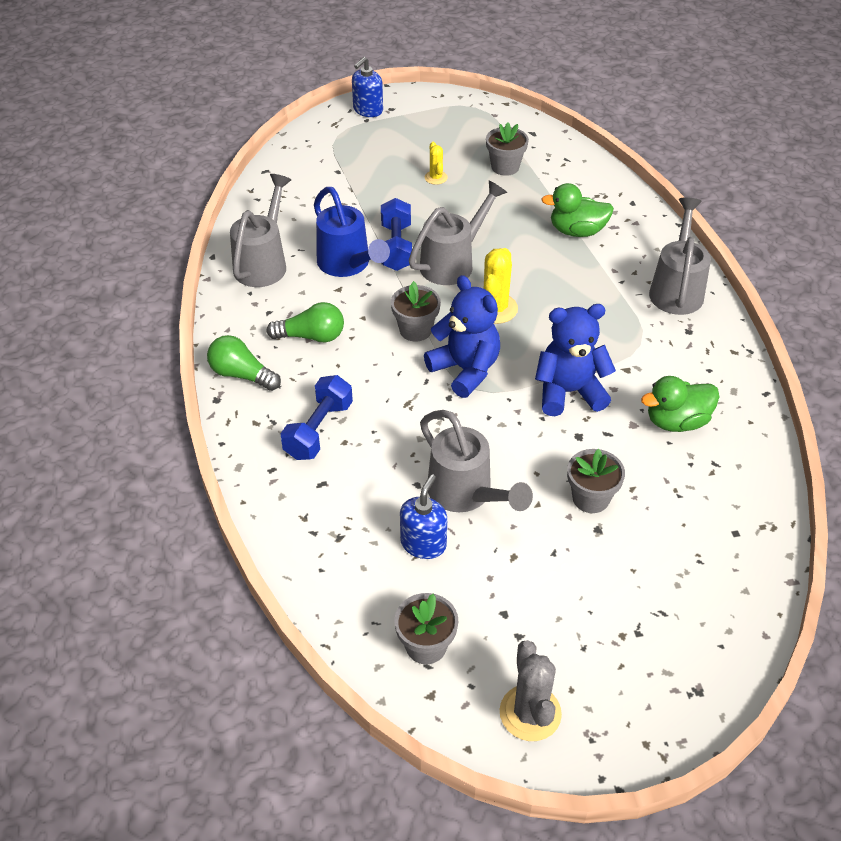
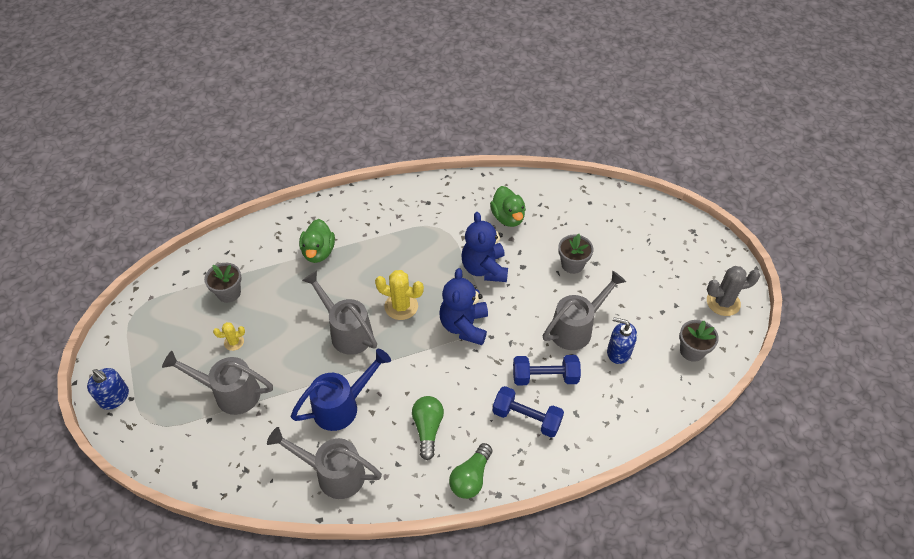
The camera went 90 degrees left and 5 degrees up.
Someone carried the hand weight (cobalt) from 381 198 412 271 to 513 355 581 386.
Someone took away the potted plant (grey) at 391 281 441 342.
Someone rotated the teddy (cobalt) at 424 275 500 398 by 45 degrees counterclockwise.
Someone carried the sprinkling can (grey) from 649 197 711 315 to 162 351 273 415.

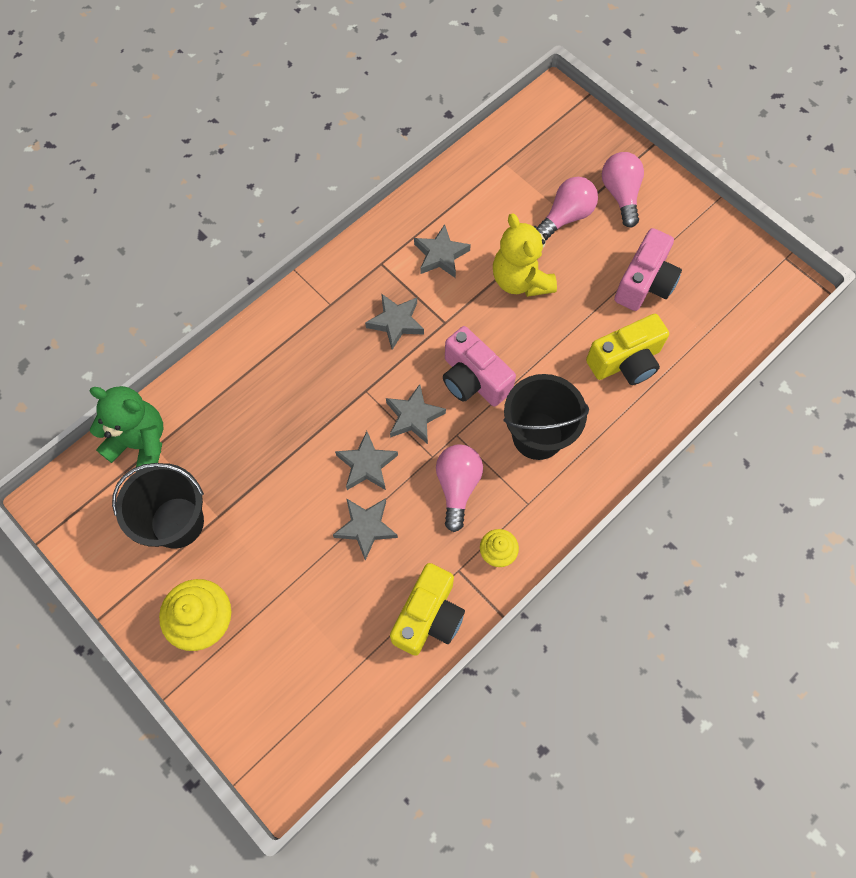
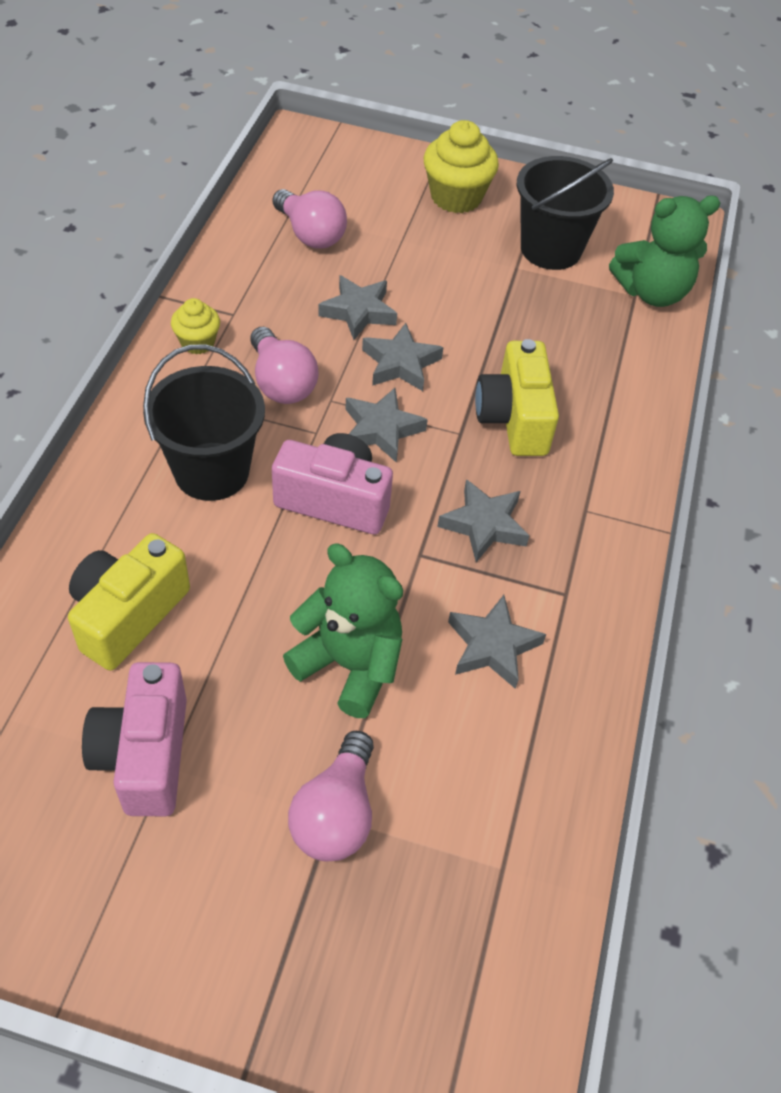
The camera went 145 degrees right and 15 degrees down.
Someone carried the photo camera (golden) from 390 563 465 656 to 475 339 559 456.
Someone repainted the teddy (golden) at 493 213 557 297, which became the teddy (green) at 283 544 403 718.
Someone carried the bulb (pink) from 602 152 644 228 to 273 189 347 249.

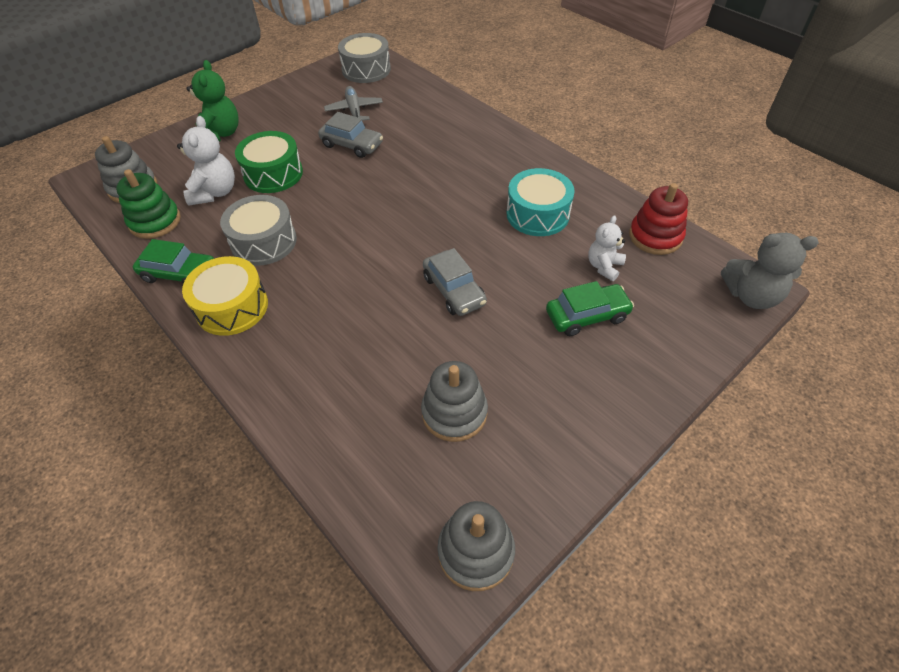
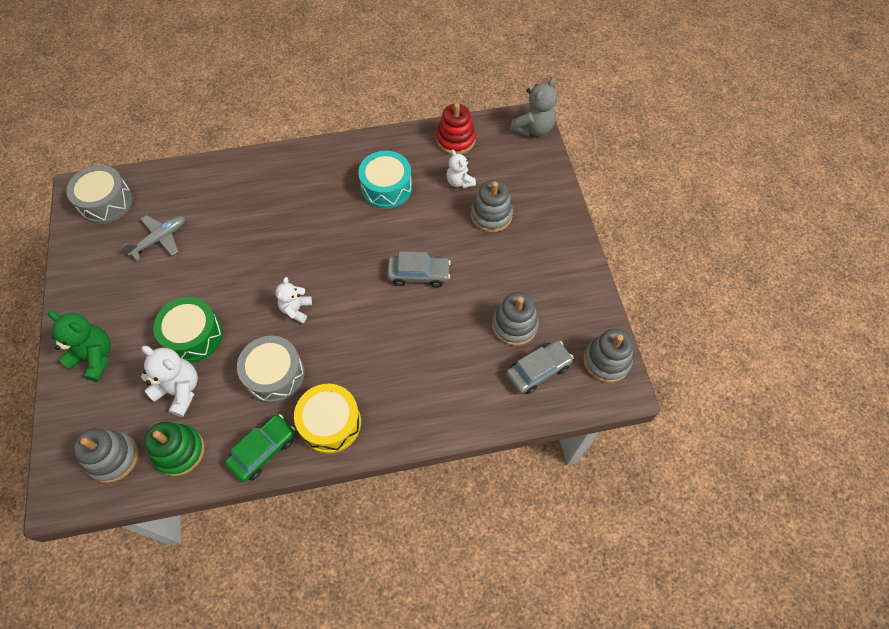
The camera went 60 degrees left and 10 degrees up.
Someone carried the car (grey) from 318 112 383 158 to 506 340 574 394.
Someone rotated the plane (grey) at 324 86 383 121 by 120 degrees clockwise.
Someone swapped the car (green) at 546 281 634 336 for the ring stacker (grey) at 471 180 513 233.
Someone put down the teddy (pure white) at 275 277 312 323.

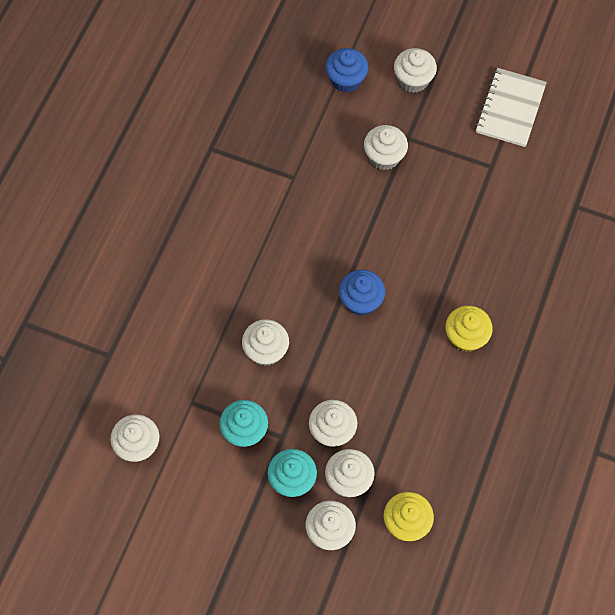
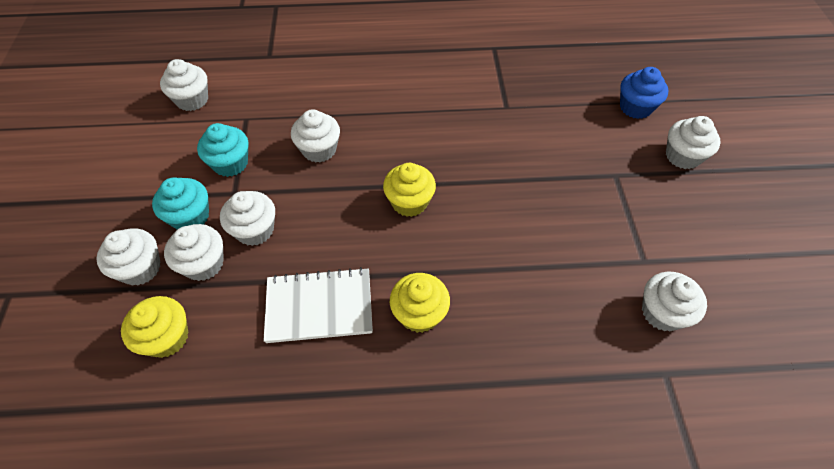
The camera went 65 degrees right and 10 degrees down.
Someone repainted the muffin (cobalt) at 339 270 385 316, which became the muffin (golden) at 383 163 436 217.
Someone carried the muffin (pure white) from 364 125 408 170 to 642 271 707 331.
Someone carried the exercise book (pure white) from 475 68 547 147 to 263 267 373 343.

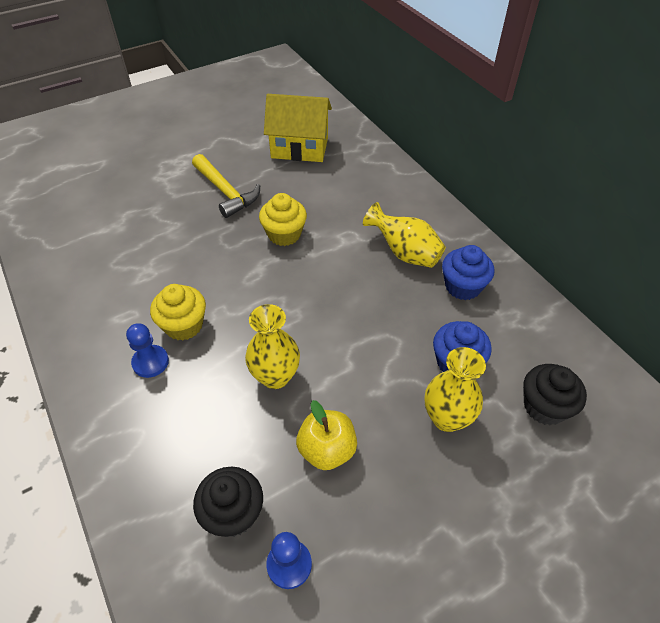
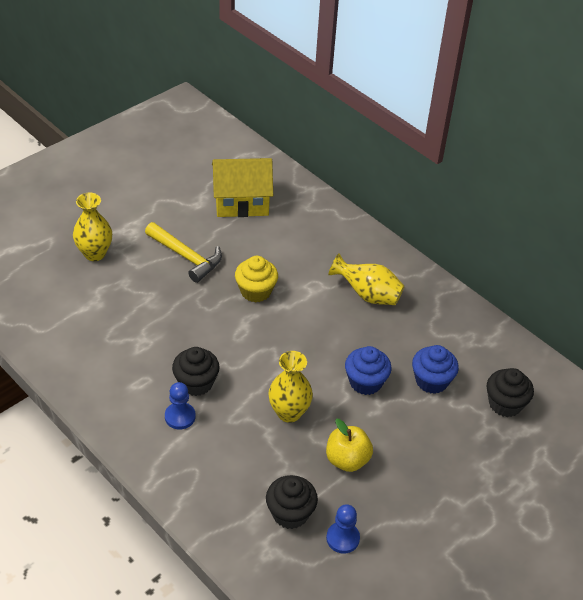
The camera went 15 degrees left and 5 degrees down.
Someone repainted the muffin (golden) at 150 284 206 341, which became the muffin (ebony) at 172 347 220 396.
Someone carried the tall vase (golden) from 425 347 486 432 to 73 192 112 261.
Someone carried the muffin (cobalt) from 442 245 494 300 to 345 346 392 395.

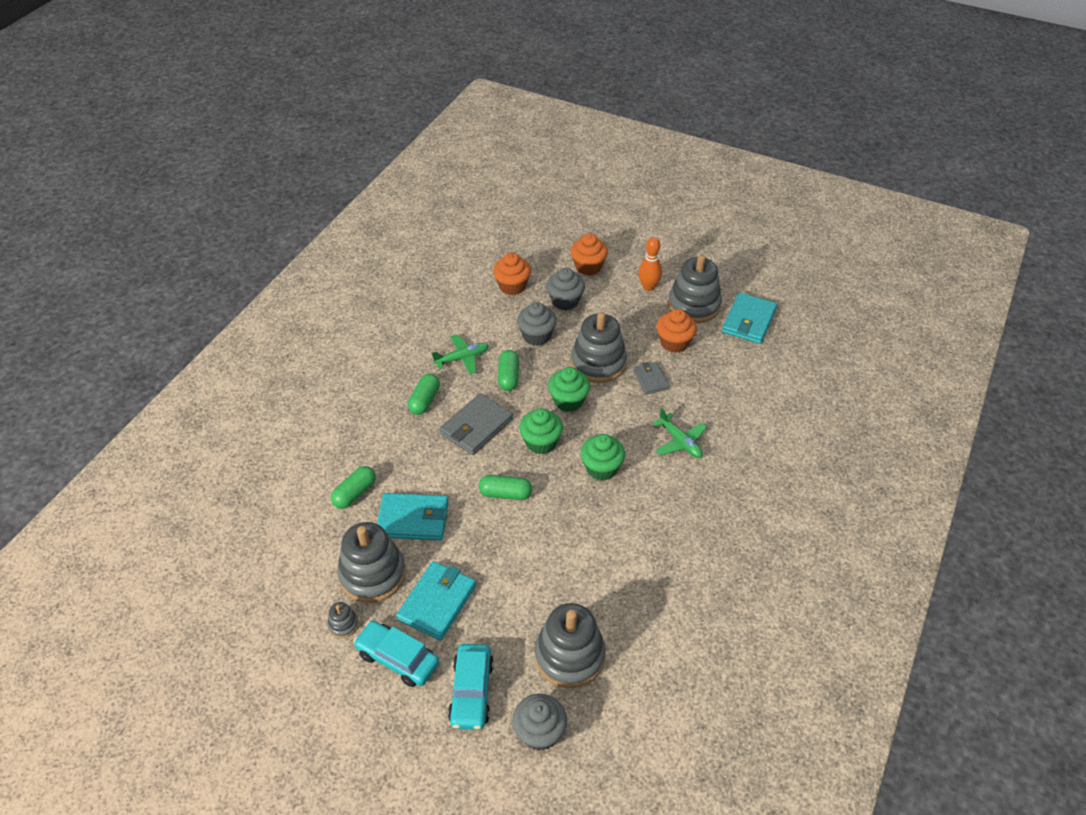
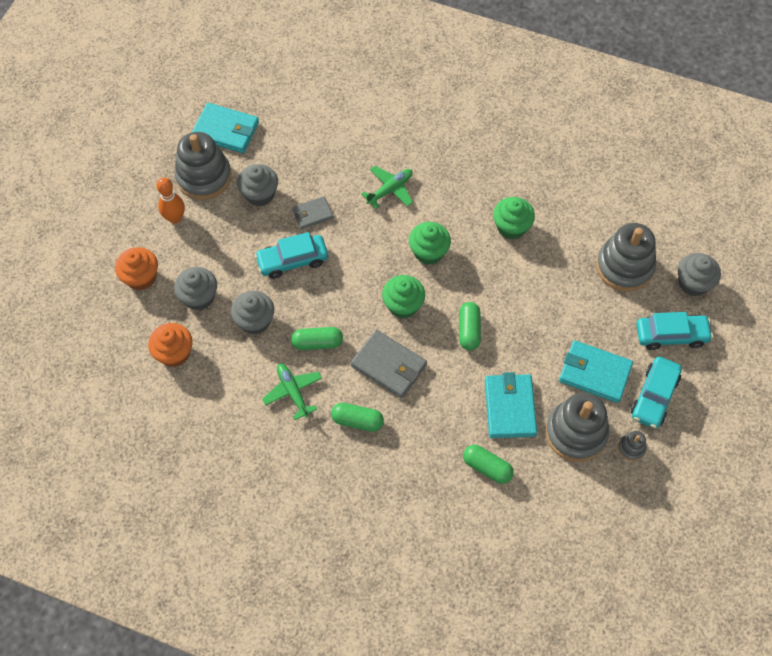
The camera went 95 degrees left and 15 degrees up.
Someone carried the muffin (green) from 548 367 590 412 to 493 197 535 240.
Someone swapped the ring stacker (grey) at 571 312 627 383 for the car (aqua) at 255 232 328 279.
Someone repainted the muffin (bright orange) at 657 309 697 353, which became the muffin (grey) at 237 164 278 206.

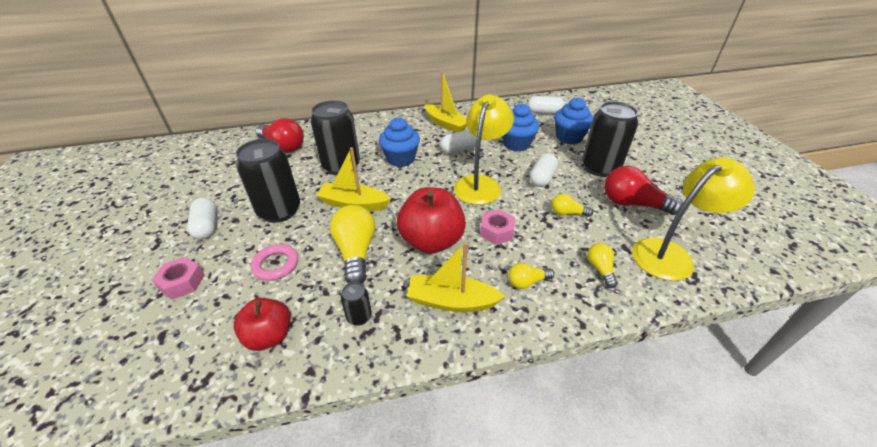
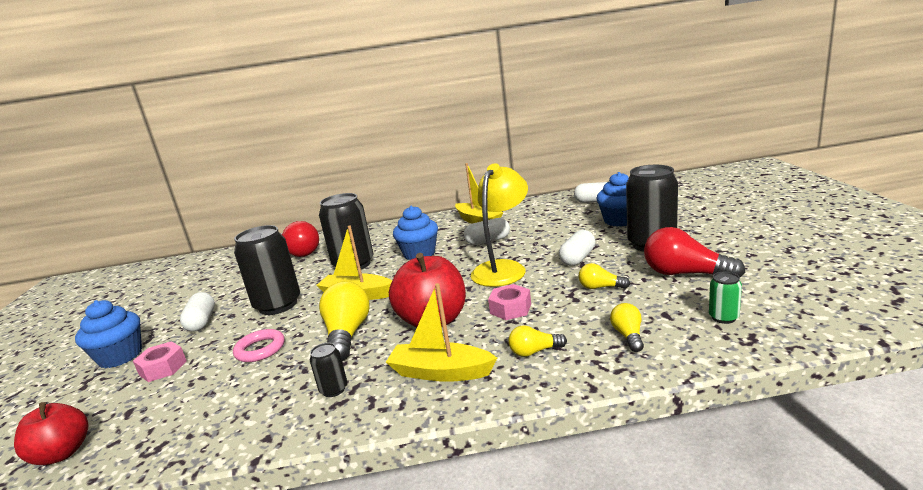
The camera went 10 degrees right and 20 degrees down.
Someone carried the apple fruit (scarlet) from 234 298 290 351 to 14 402 88 465.
Someone carried the muffin (cobalt) from 502 104 539 152 to 75 300 142 368.
Someone swapped the reading lamp (golden) at 632 157 755 281 for the soda can (green) at 709 272 742 324.

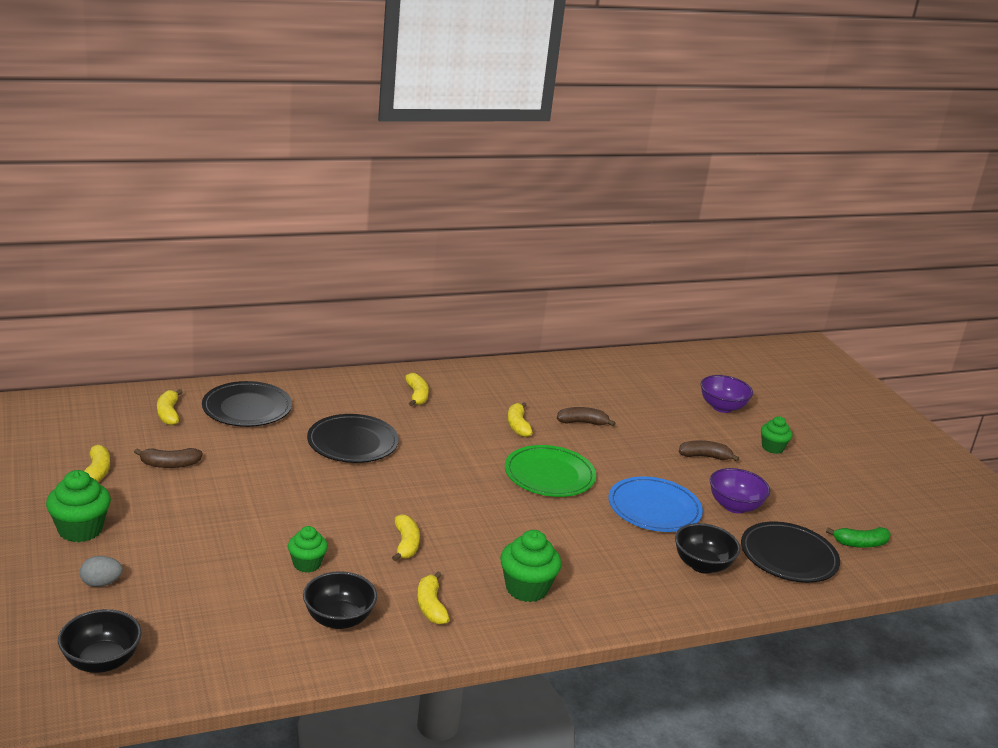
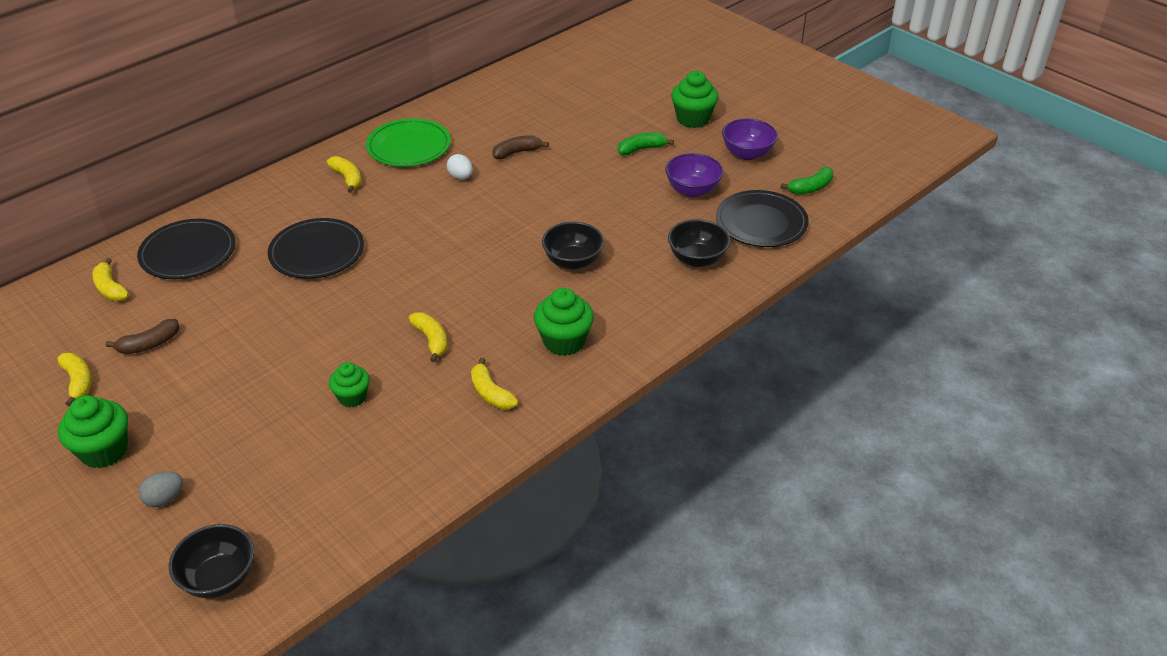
The camera went 20 degrees left and 15 degrees up.
Someone carried the bowl (ebony) from 303 571 377 629 to 542 222 604 270.
Someone carried the flat dish (green) from 505 445 596 497 to 366 118 451 167.
Someone swapped the banana (golden) at 507 402 533 437 for the toy egg (pure white) at 447 154 473 179.
Someone took away the flat dish (cobalt) at 609 476 703 532.
Someone repainted the banana (dark brown) at 679 440 739 461, which became the banana (green) at 618 132 674 155.
Someone carried the bowl (violet) from 701 375 753 413 to 722 119 778 160.
Someone scaled the muffin (green) at 761 416 792 454 by 1.55.

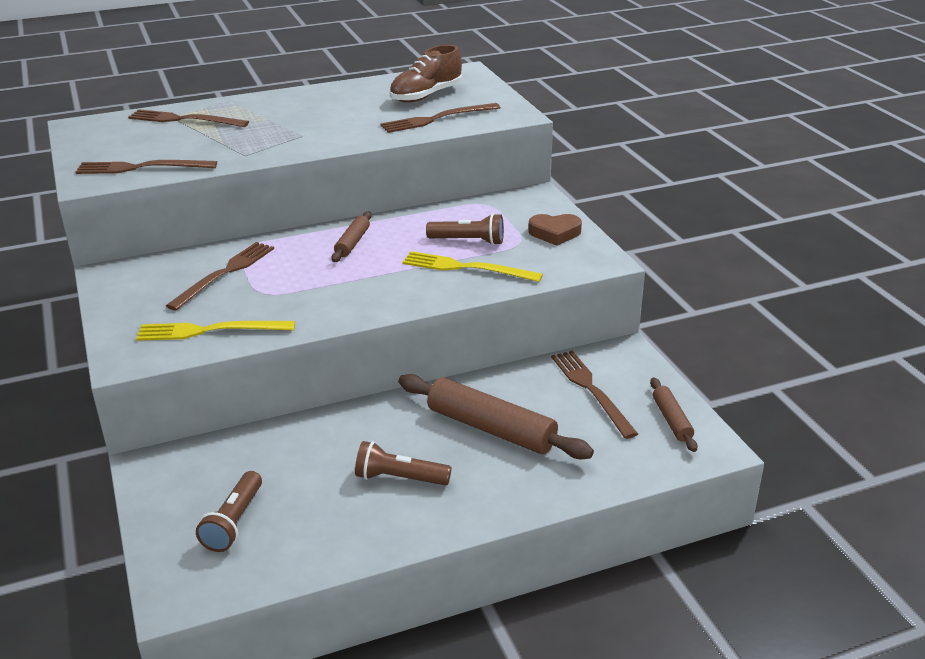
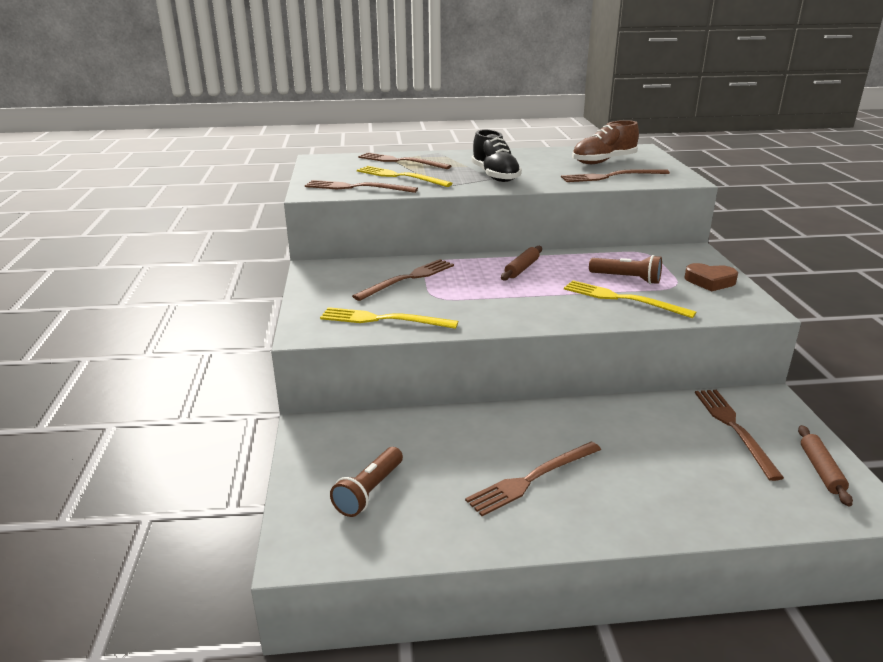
The camera went 15 degrees right and 5 degrees down.
Someone swapped the pocket torch (dark brown) at 355 441 451 485 for the dinner fork (dark brown) at 465 441 601 516.
Someone took away the rolling pin (dark brown) at 398 374 594 459.
Someone put down the dinner fork (golden) at 357 166 453 187.
Someone put down the sneaker (ebony) at 471 129 522 182.

